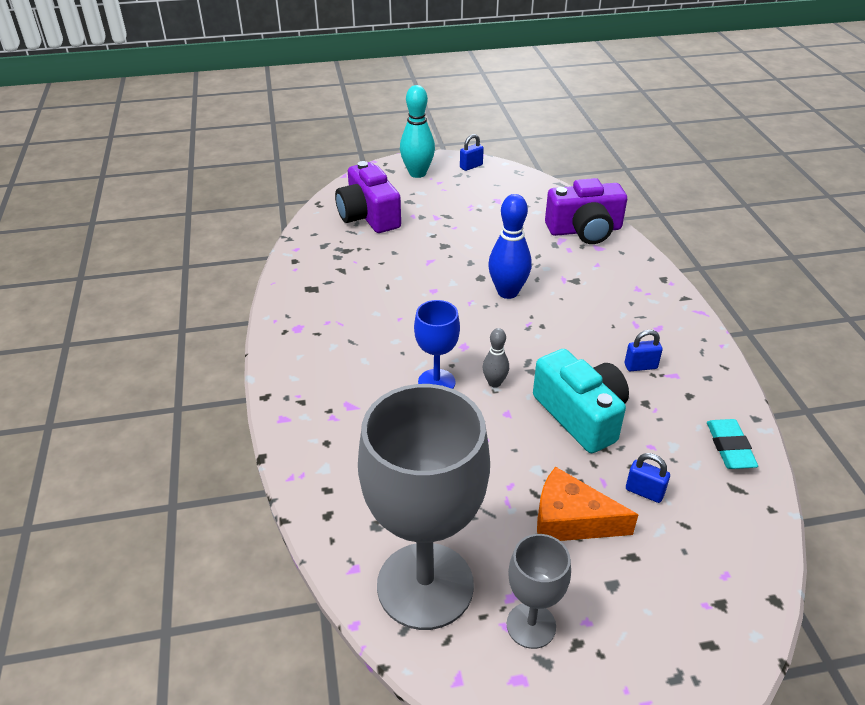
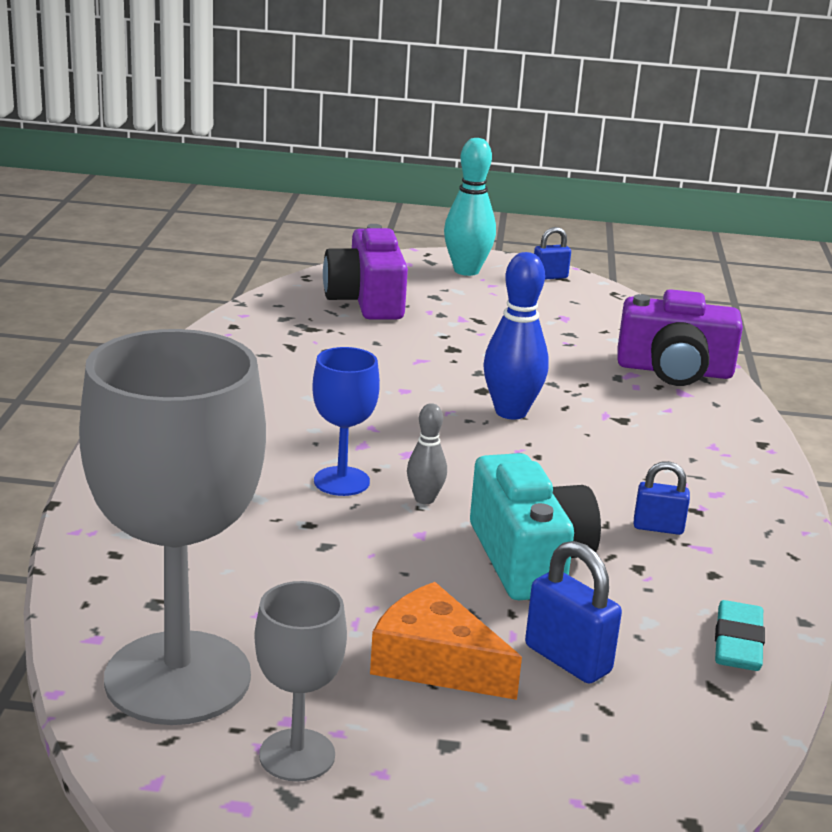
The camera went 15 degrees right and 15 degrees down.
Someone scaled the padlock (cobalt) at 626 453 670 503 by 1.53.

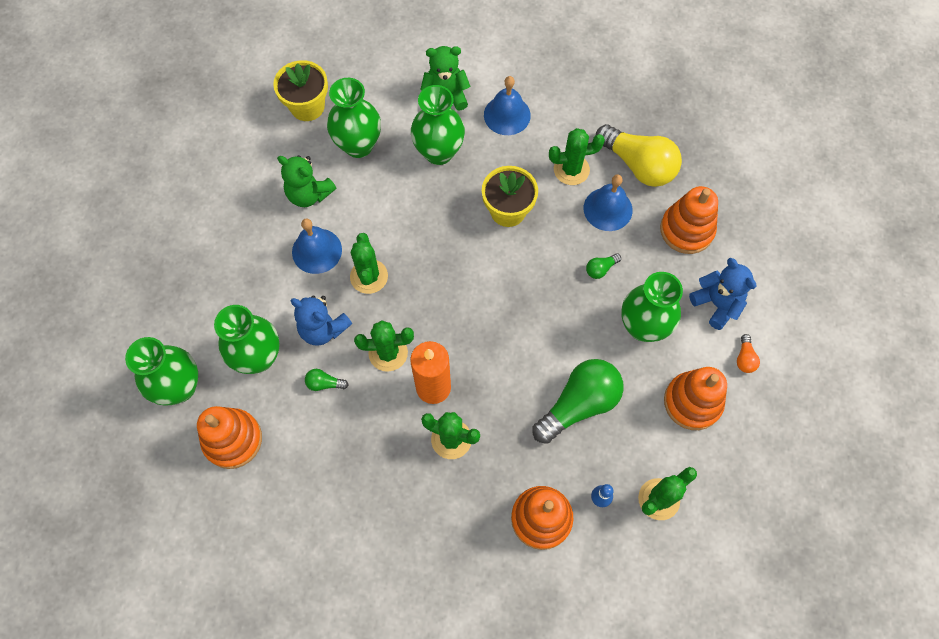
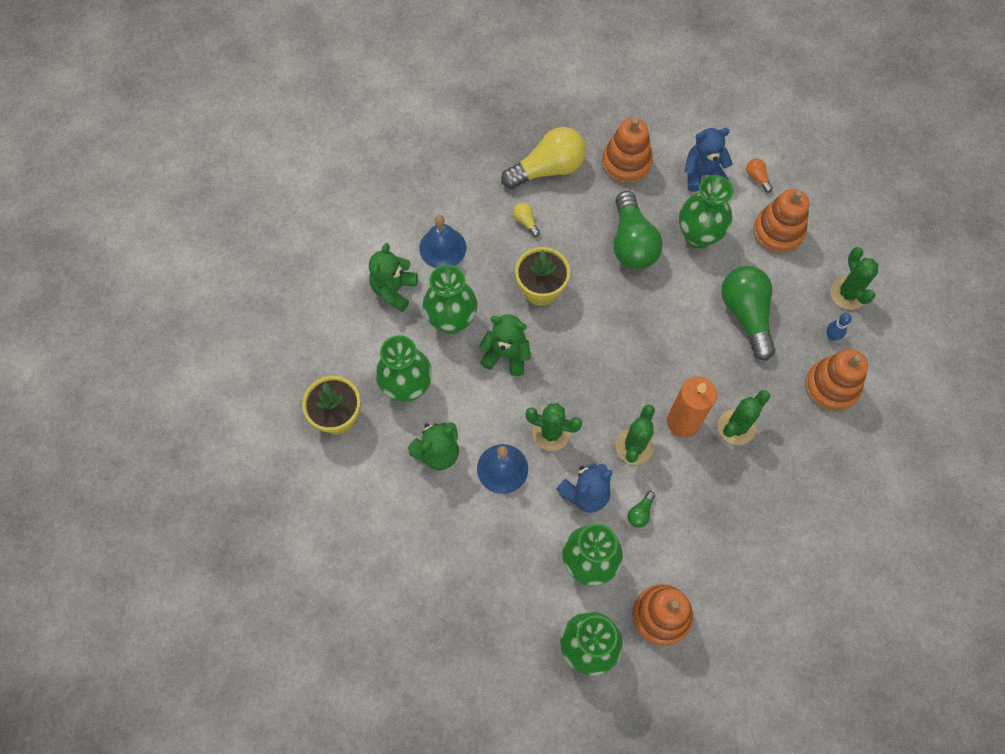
The camera went 65 degrees left and 0 degrees up.
Someone swapped the cactus (green) at 549 128 605 185 for the bulb (golden) at 513 203 540 237.
Someone took away the school bell (cobalt) at 584 175 633 231.
Someone scaled the bulb (green) at 586 253 621 279 by 2.41.
Someone rotated the bulb (bright orange) at 737 334 760 373 by 150 degrees counterclockwise.
Someone put down the teddy (green) at 479 314 531 376.

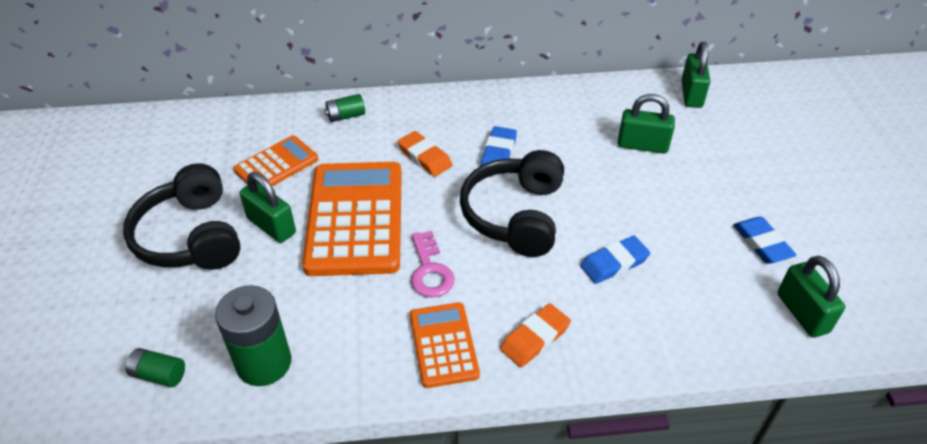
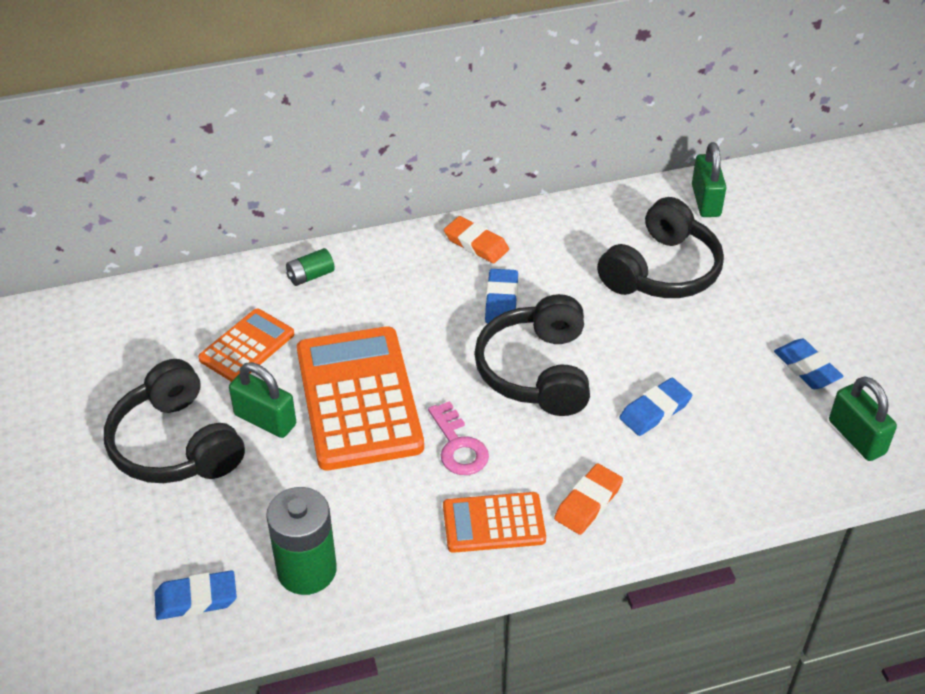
The camera went 10 degrees left and 0 degrees up.
Someone swapped the AA battery (green) at 126 348 185 387 for the pencil eraser (cobalt) at 154 570 237 620.
Someone carried the pencil eraser (bright orange) from 398 131 452 177 to 444 216 509 263.
Someone rotated the pocket calculator (bright orange) at 410 302 480 388 by 75 degrees counterclockwise.
Someone swapped the padlock (green) at 618 94 675 153 for the headset (ebony) at 597 197 724 298.

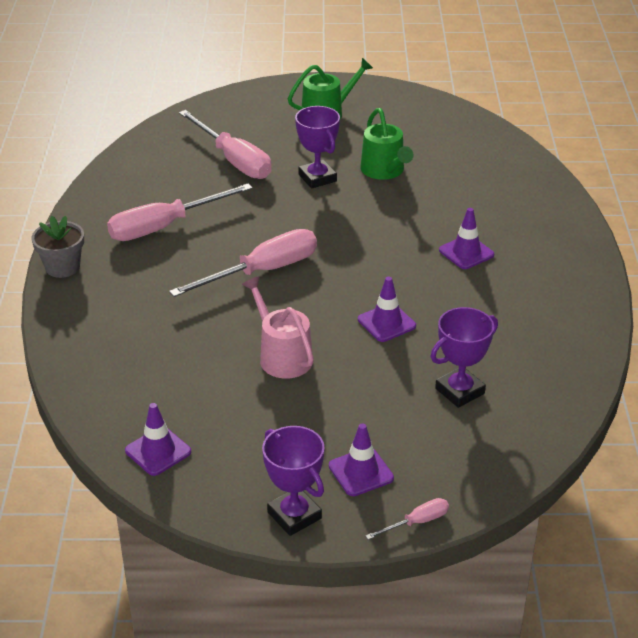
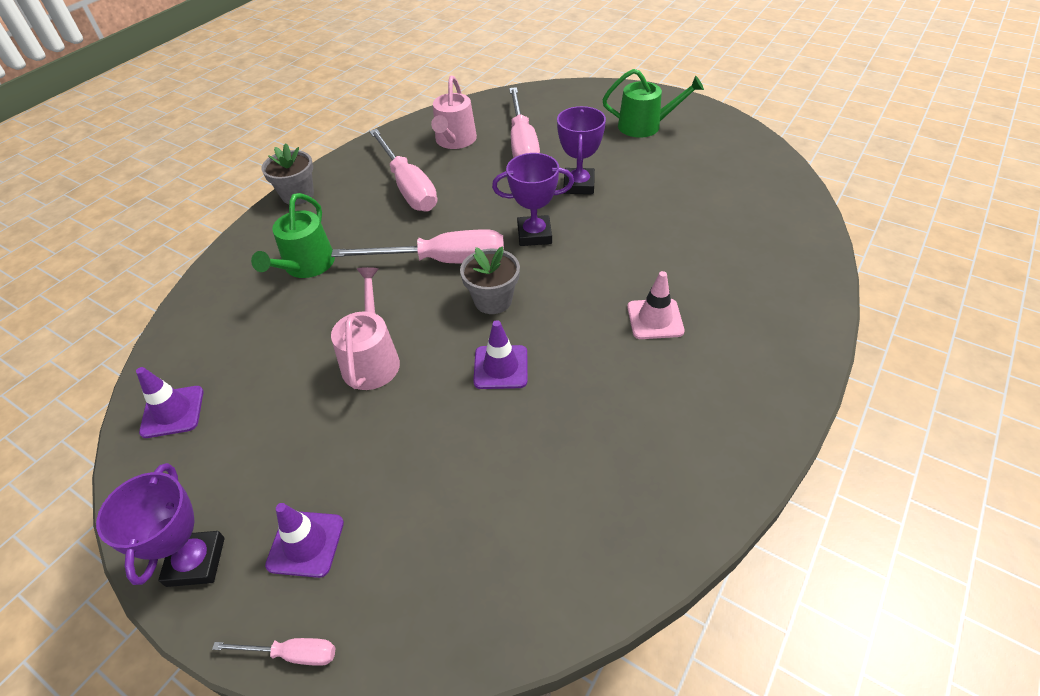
The camera went 35 degrees right and 10 degrees up.
Someone rotated the hand screwdriver (pink) at 107 184 252 241 by 120 degrees counterclockwise.
Someone carried the sprinkling can (green) from 360 108 414 180 to 251 193 335 278.
Someone carried the award cup (violet) from 431 307 498 408 to 492 153 574 246.
Someone repainted the road cone (violet) at 439 208 494 269, which became the road cone (pink) at 627 271 685 339.
Someone put down the sprinkling can (pink) at 431 76 477 149.
Someone put down the potted plant (grey) at 460 246 520 314.

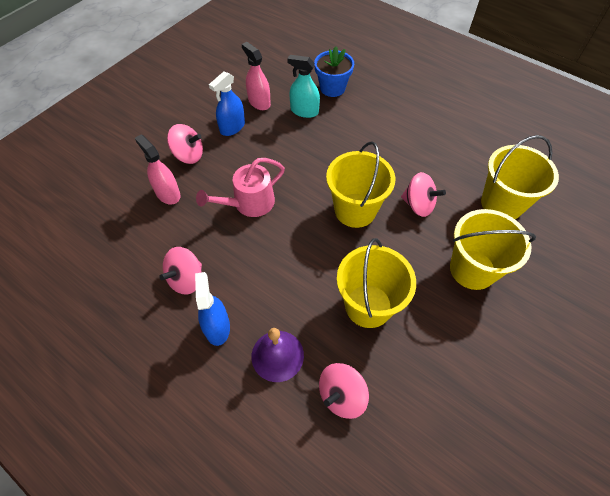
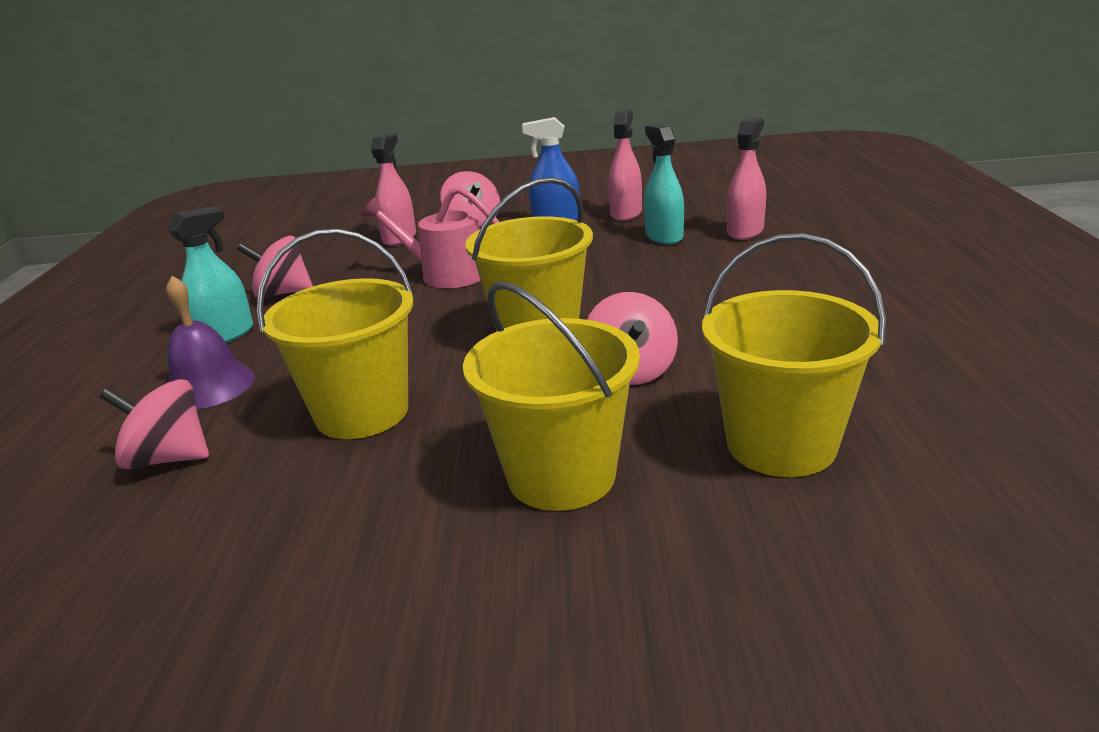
The camera went 55 degrees right and 30 degrees down.
Someone repainted the sprayer (cobalt) at 195 272 230 346, which became the sprayer (aqua) at 167 206 253 343.
Someone swapped the potted plant (cobalt) at 314 47 354 97 for the sprayer (pink) at 727 117 766 240.

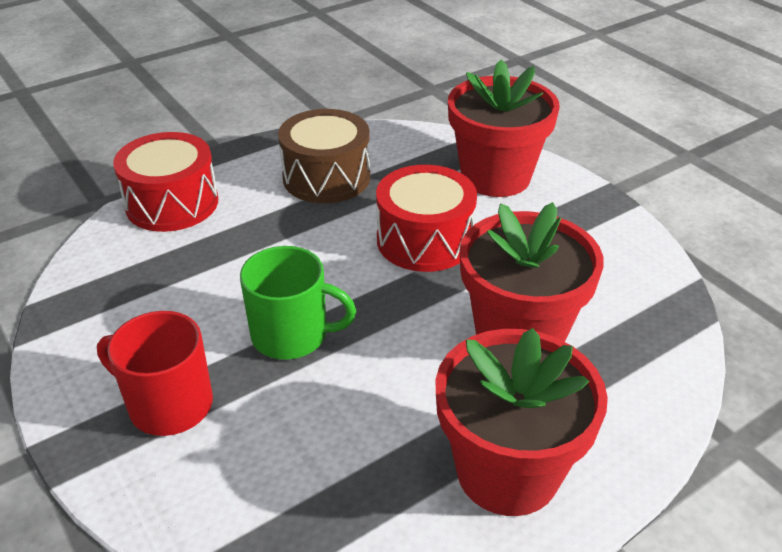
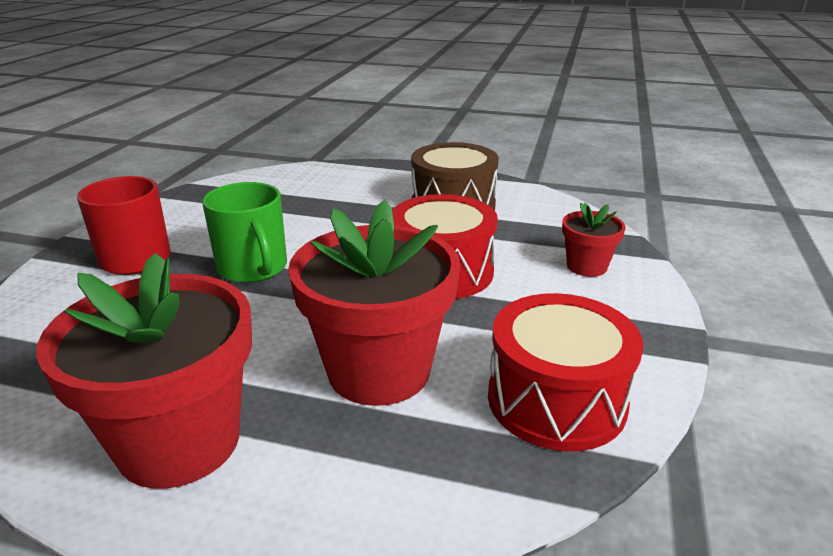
The camera went 50 degrees right and 10 degrees down.
Someone carried the snare drum (scarlet) from 113 132 218 232 to 488 293 643 451.
Someone scaled the potted plant (scarlet) at 448 60 560 197 by 0.49.

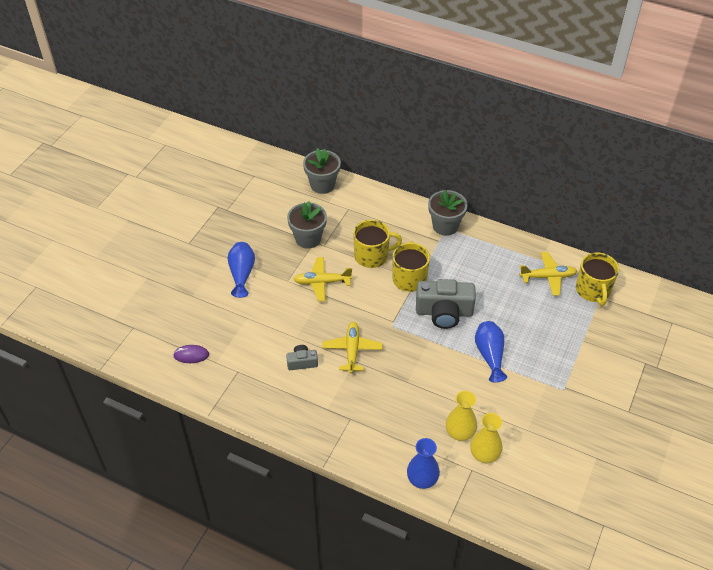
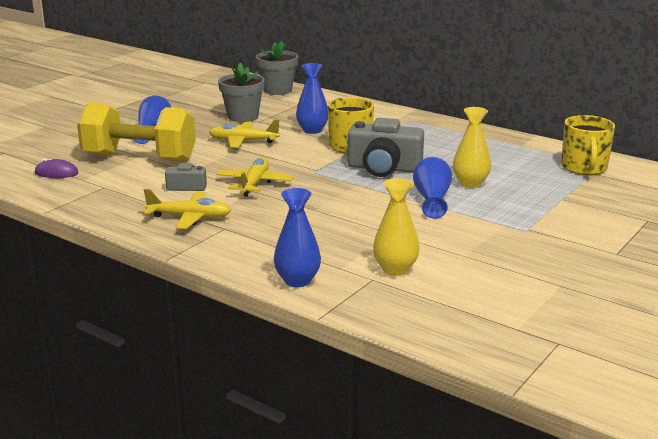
The camera went 10 degrees right and 25 degrees down.
Someone swapped the mug (golden) at 353 220 402 268 for the tall vase (cobalt) at 296 63 328 134.
Someone took away the potted plant (grey) at 428 190 468 236.
Someone carried the tall vase (golden) from 446 391 477 441 to 453 107 491 188.
Someone carried the plane (golden) from 519 252 577 296 to 144 189 231 229.
Someone put down the hand weight (golden) at 77 102 196 162.

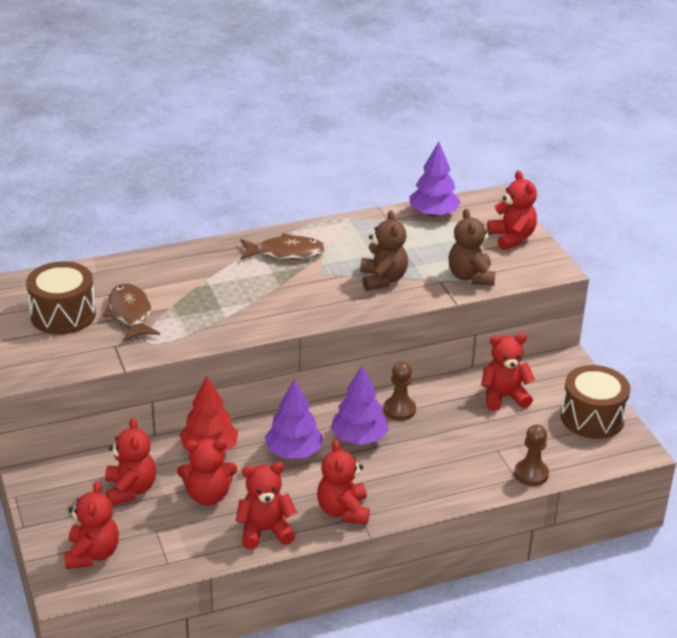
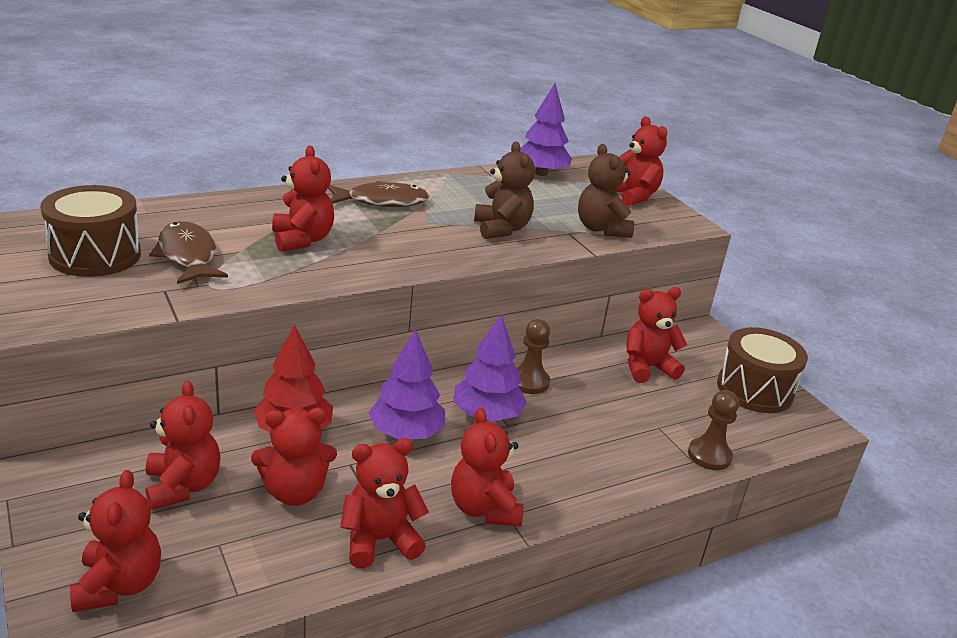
The camera went 10 degrees left and 5 degrees down.
Someone put down the teddy (scarlet) at 272 146 334 252.

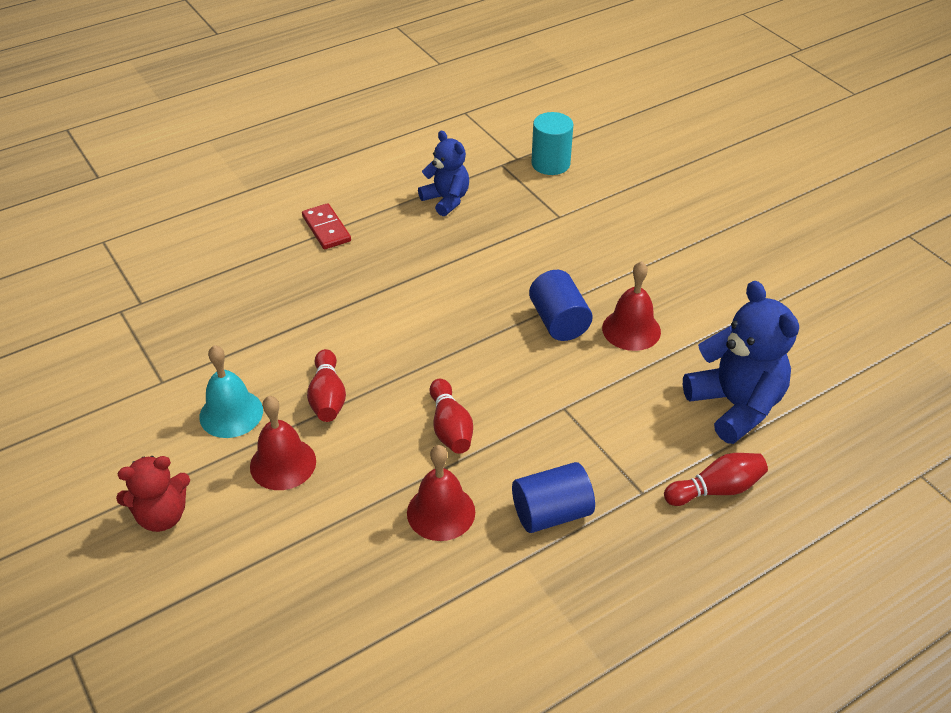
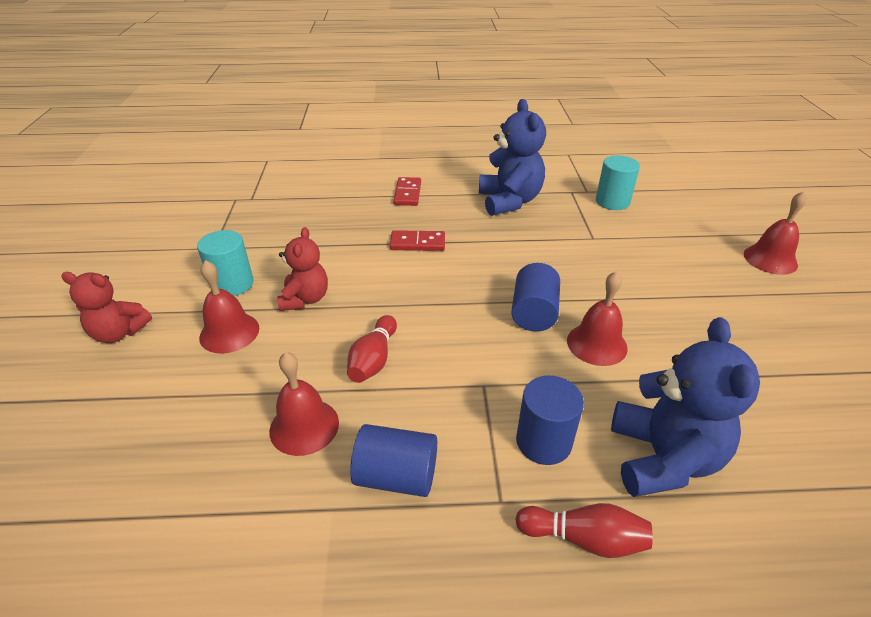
The camera went 30 degrees right and 5 degrees down.
Someone swapped the school bell (aqua) at 199 345 263 438 for the solid cylinder (aqua) at 197 230 254 296.
Someone swapped the bowling pin (scarlet) at 307 349 346 422 for the teddy (scarlet) at 277 227 328 311.
Someone scaled the teddy (cobalt) at 418 131 469 216 by 1.59.
Someone put down the domino tile (scarlet) at 390 230 445 251.
Someone put down the solid cylinder (cobalt) at 516 376 584 465.
Someone put down the school bell (scarlet) at 744 191 807 275.

